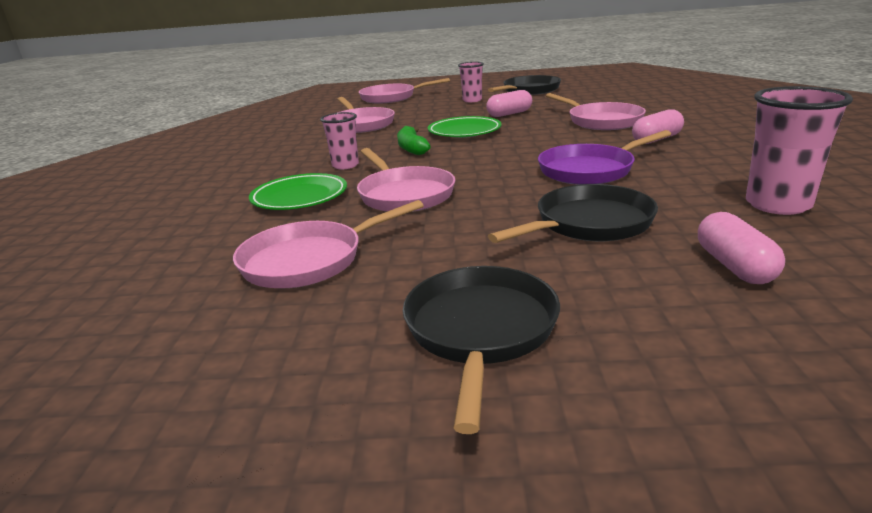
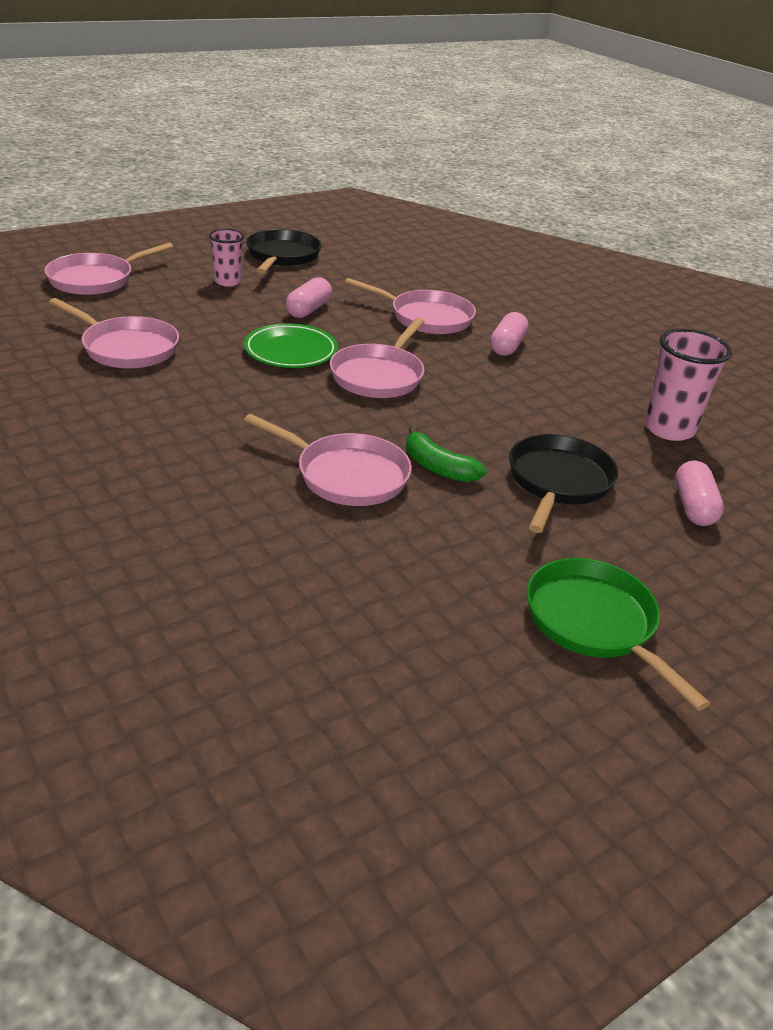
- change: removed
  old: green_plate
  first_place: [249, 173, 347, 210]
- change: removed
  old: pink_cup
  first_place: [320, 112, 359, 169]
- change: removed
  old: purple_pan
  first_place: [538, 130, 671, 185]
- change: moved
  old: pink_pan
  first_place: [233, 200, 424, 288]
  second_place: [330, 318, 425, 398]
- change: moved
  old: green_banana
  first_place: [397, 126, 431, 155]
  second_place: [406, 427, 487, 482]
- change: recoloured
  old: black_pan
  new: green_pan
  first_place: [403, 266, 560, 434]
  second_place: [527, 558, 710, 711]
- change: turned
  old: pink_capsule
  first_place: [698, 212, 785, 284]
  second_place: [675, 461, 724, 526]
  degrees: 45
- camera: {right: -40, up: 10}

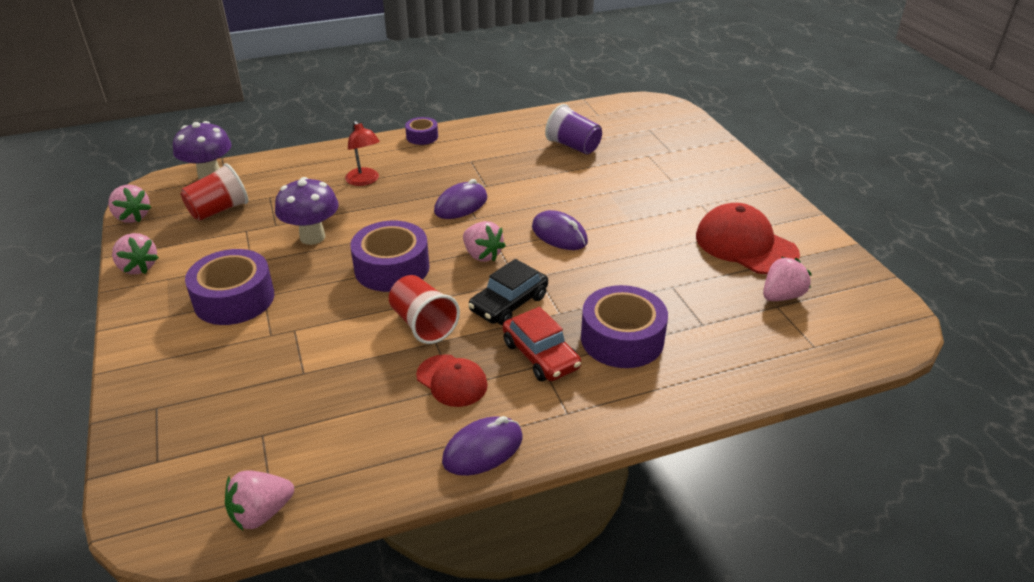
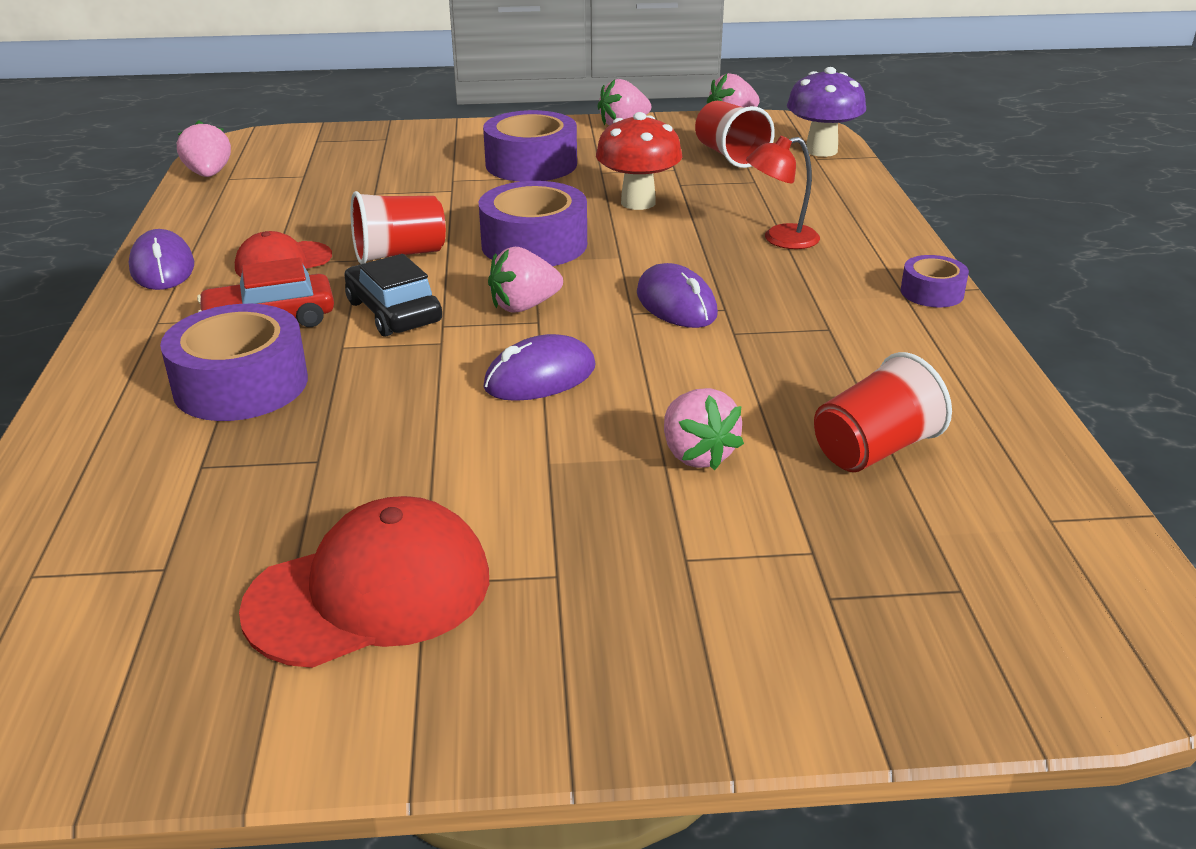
- change: moved
  old: pink_strawberry
  first_place: [763, 257, 812, 301]
  second_place: [664, 388, 744, 470]
- change: recoloured
  old: purple_mushroom
  new: red_mushroom
  first_place: [275, 177, 339, 245]
  second_place: [596, 112, 682, 210]
- change: recoloured
  old: purple_cup
  new: red_cup
  first_place: [545, 104, 602, 154]
  second_place: [814, 352, 952, 472]
- camera: {right: 105, up: -5}

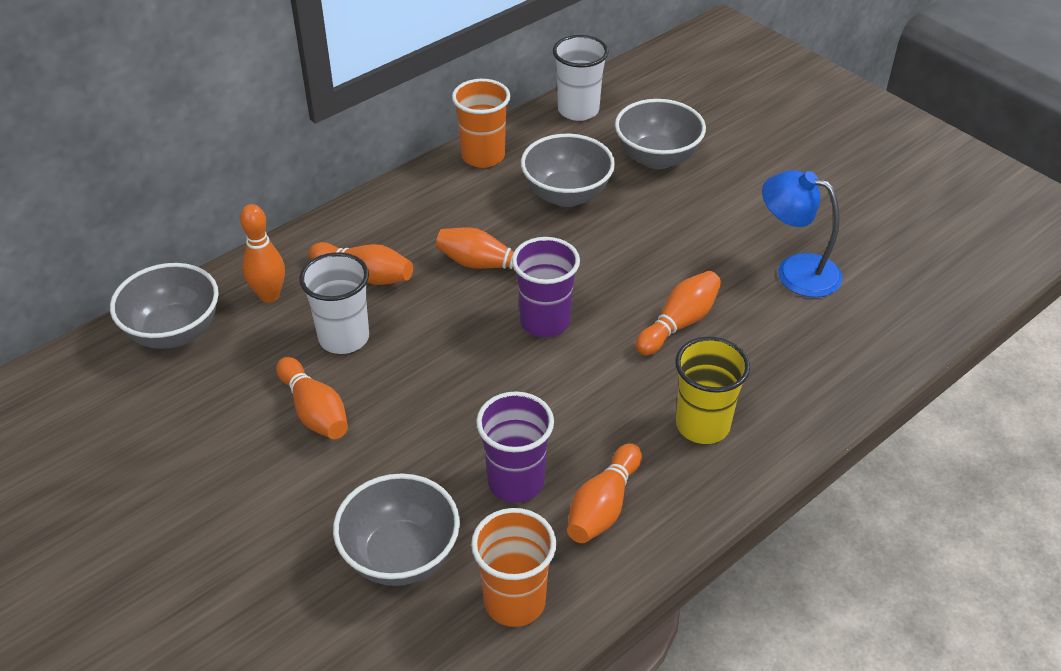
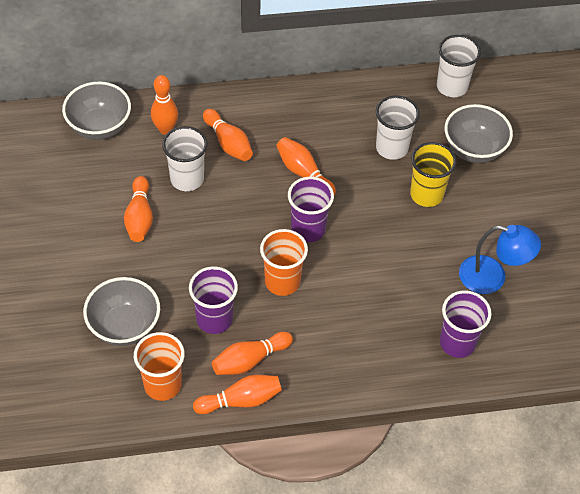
- change: added
  new: purple_cup
  second_place: [440, 291, 492, 358]
- change: moved
  old: orange_cup
  first_place: [452, 79, 510, 168]
  second_place: [260, 229, 308, 296]
- change: moved
  old: orange_bowling_pin
  first_place: [635, 271, 721, 355]
  second_place: [193, 375, 282, 414]
- change: moved
  old: yellow_cup
  first_place: [675, 337, 750, 444]
  second_place: [410, 142, 457, 207]
- change: replaced
  old: grey_bowl
  new: white_cup
  first_place: [521, 134, 615, 207]
  second_place: [376, 96, 420, 160]
- change: turned
  old: blue_lamp
  first_place: [762, 170, 843, 297]
  second_place: [459, 225, 541, 294]
  degrees: 135
- camera: {right: 30, up: 10}

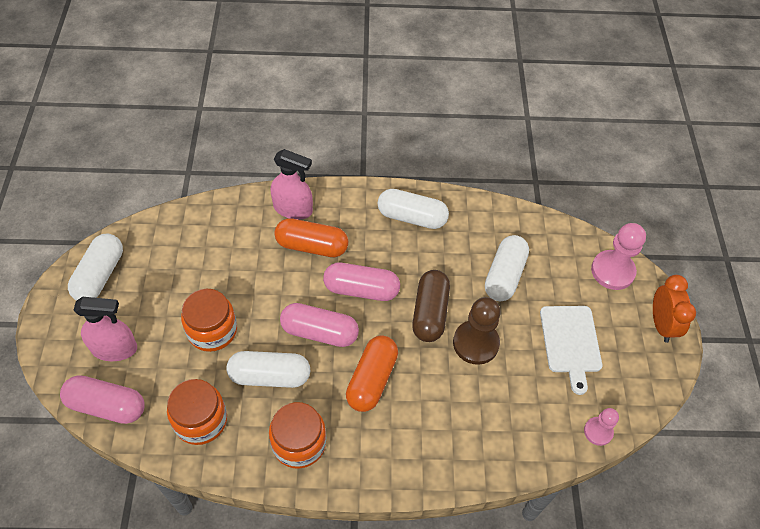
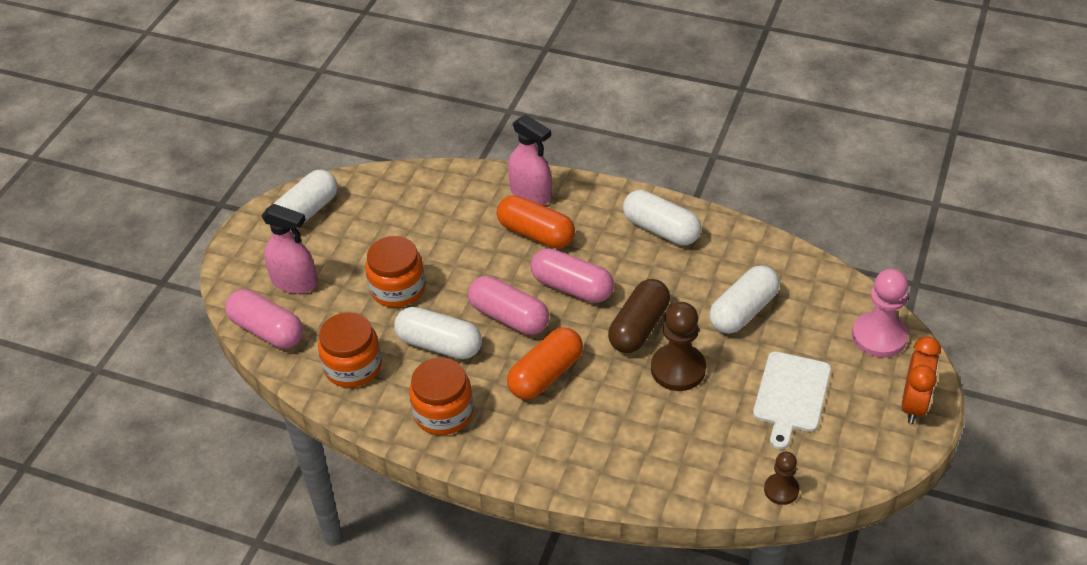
- change: recoloured
  old: pink_pawn
  new: brown_pawn
  first_place: [584, 408, 619, 446]
  second_place: [764, 452, 799, 505]
- camera: {right: 25, up: -10}

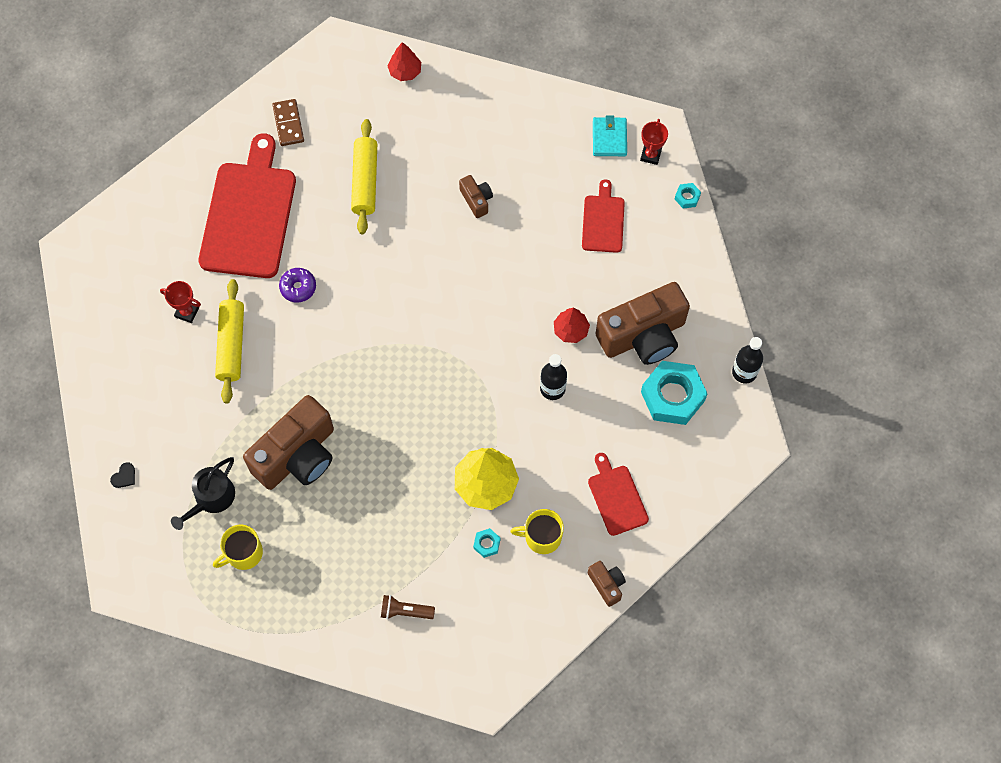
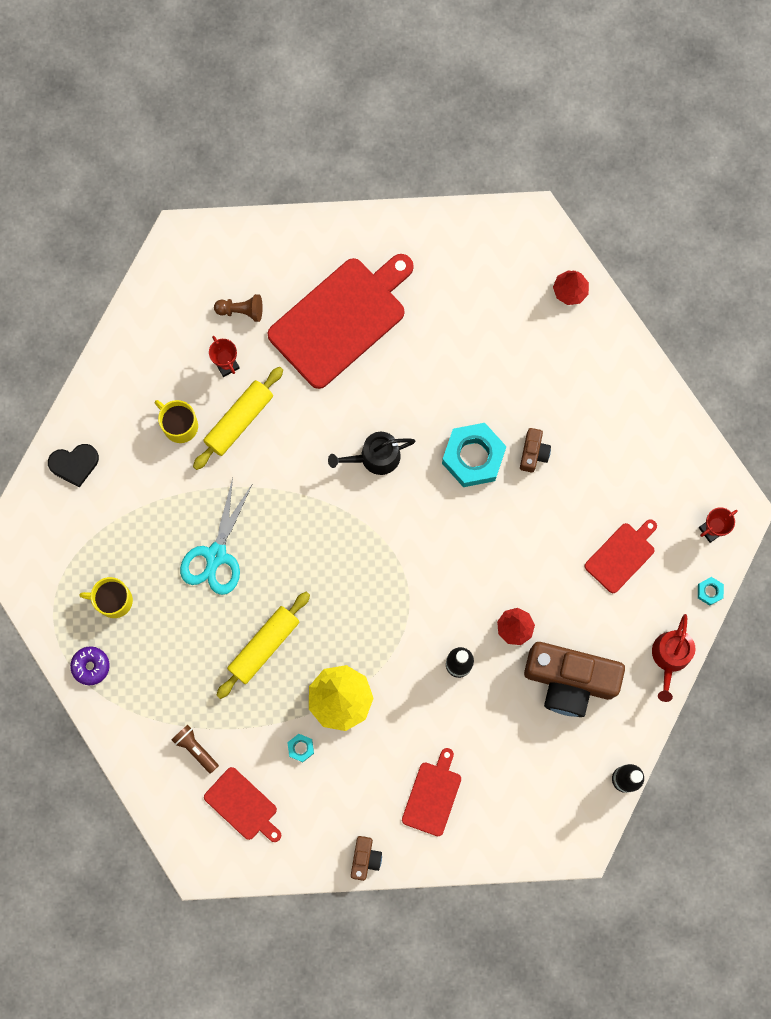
- change: removed
  old: brown_domino
  first_place: [272, 99, 304, 146]
- change: removed
  old: turquoise_wallet
  first_place: [593, 116, 627, 156]
- change: added
  new: red_cutting_board
  second_place: [204, 767, 281, 842]
- change: added
  new: brown_pawn
  second_place: [214, 294, 263, 322]
- change: added
  new: red_watering_can
  second_place: [652, 614, 695, 702]
- change: moved
  old: black_watering_can
  first_place: [171, 457, 235, 530]
  second_place: [328, 432, 415, 475]
- change: moved
  old: purple_donut
  first_place: [279, 268, 316, 303]
  second_place: [70, 646, 110, 685]
- change: moved
  old: yellow_rolling_pin
  first_place: [351, 119, 377, 234]
  second_place: [216, 592, 310, 699]
- change: moved
  old: yellow_mug
  first_place: [510, 509, 564, 554]
  second_place: [155, 400, 198, 443]
- change: moved
  old: turquoise_nut
  first_place: [641, 361, 708, 425]
  second_place: [442, 423, 507, 487]
- change: replaced
  old: brown_camera
  new: turquoise_scissors
  first_place: [243, 395, 334, 490]
  second_place: [180, 478, 253, 595]
- change: resized
  old: black_heart
  first_place: [110, 462, 135, 488]
  second_place: [48, 444, 99, 488]
  factor: 1.82
- camera: {right: 40, up: 10}

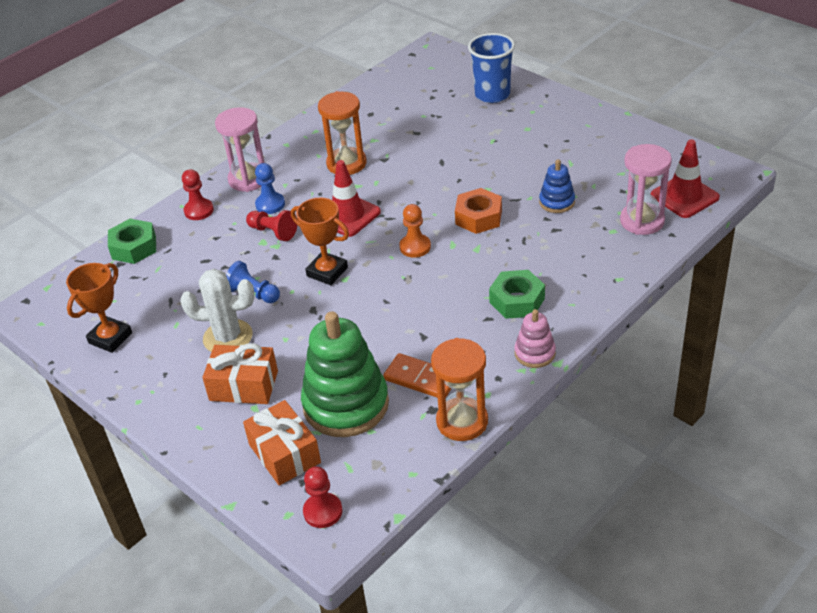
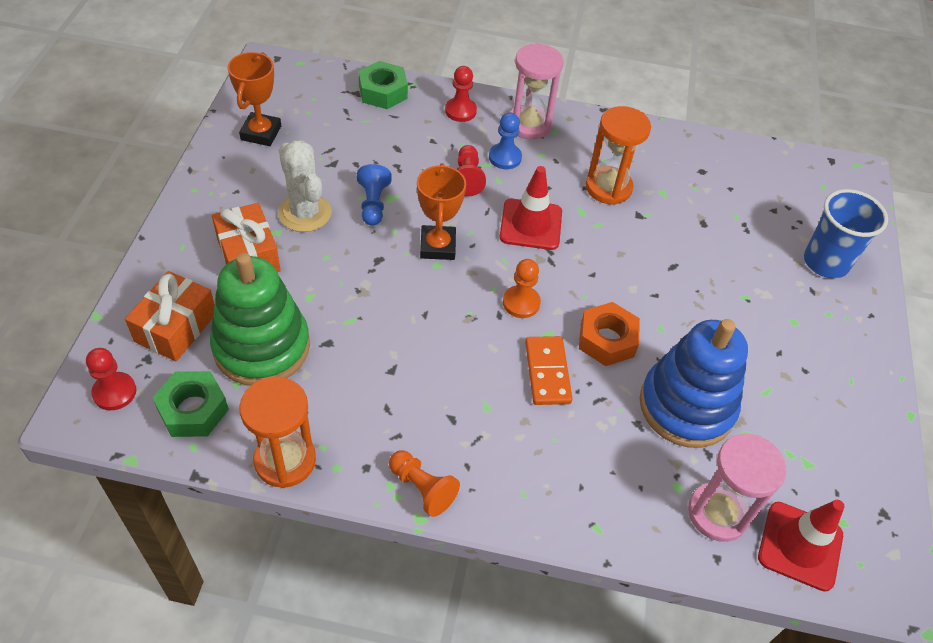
- change: moved
  old: orange_domino
  first_place: [383, 353, 452, 398]
  second_place: [525, 336, 573, 405]
- change: moved
  old: green_nut
  first_place: [489, 270, 545, 319]
  second_place: [153, 371, 229, 437]
- change: replaced
  old: pink_stacking_toy
  new: orange_pawn
  first_place: [514, 309, 556, 368]
  second_place: [389, 450, 460, 517]
- change: turned
  old: orange_trophy
  first_place: [66, 263, 132, 353]
  second_place: [228, 52, 281, 146]
  degrees: -75
- change: resized
  old: blue_stacking_toy
  first_place: [539, 159, 575, 213]
  second_place: [640, 319, 748, 448]
  factor: 2.05
- camera: {right: 50, up: 10}

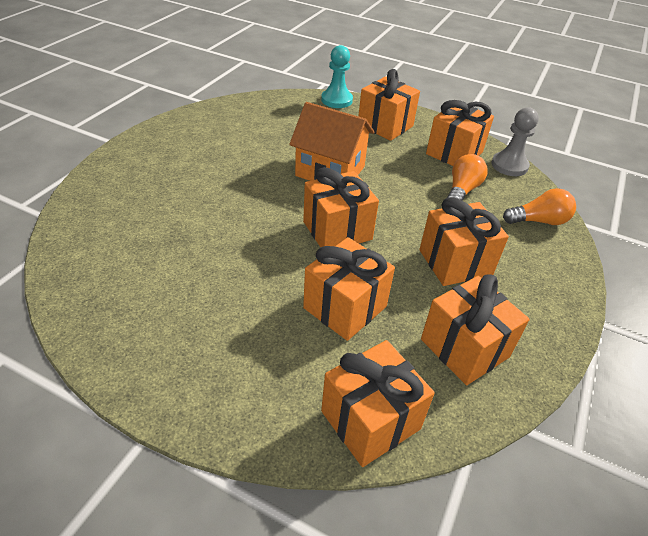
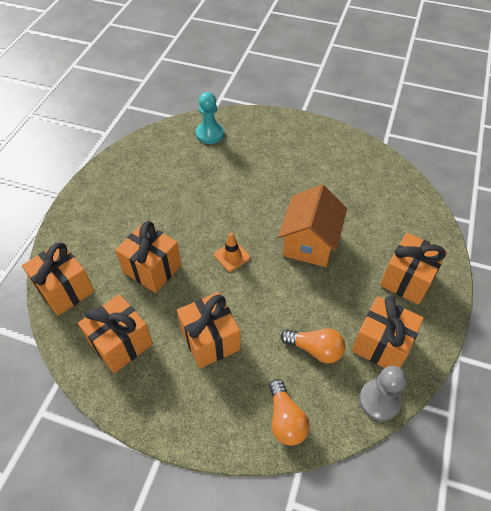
- change: moved
  old: turquoise_pawn
  first_place: [321, 45, 353, 108]
  second_place: [196, 92, 224, 144]
- change: replaced
  old: orange_gift
  new: orange_traffic_cone
  first_place: [303, 167, 379, 247]
  second_place: [214, 233, 250, 272]
- camera: {right: 85, up: 10}

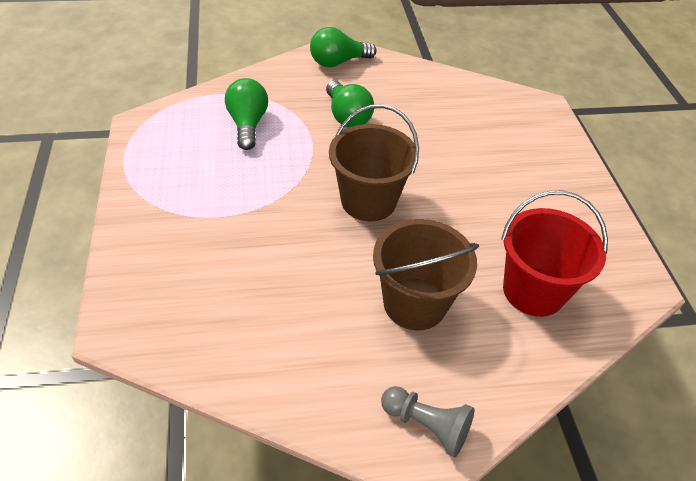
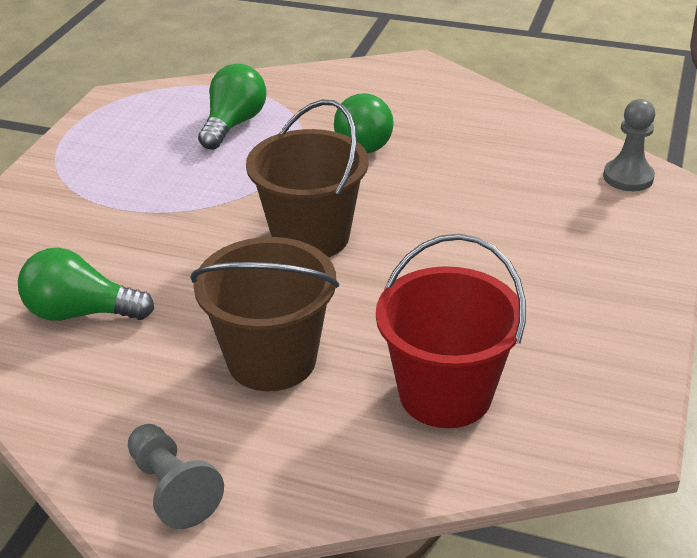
- change: added
  new: grey_pawn
  second_place: [603, 99, 655, 191]
- change: moved
  old: green_light_bulb
  first_place: [310, 27, 377, 67]
  second_place: [18, 248, 154, 321]
- camera: {right: 30, up: -10}

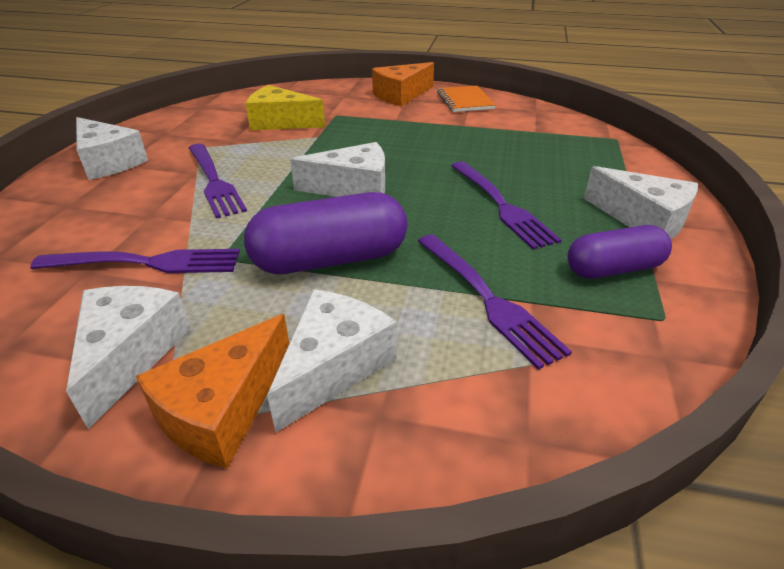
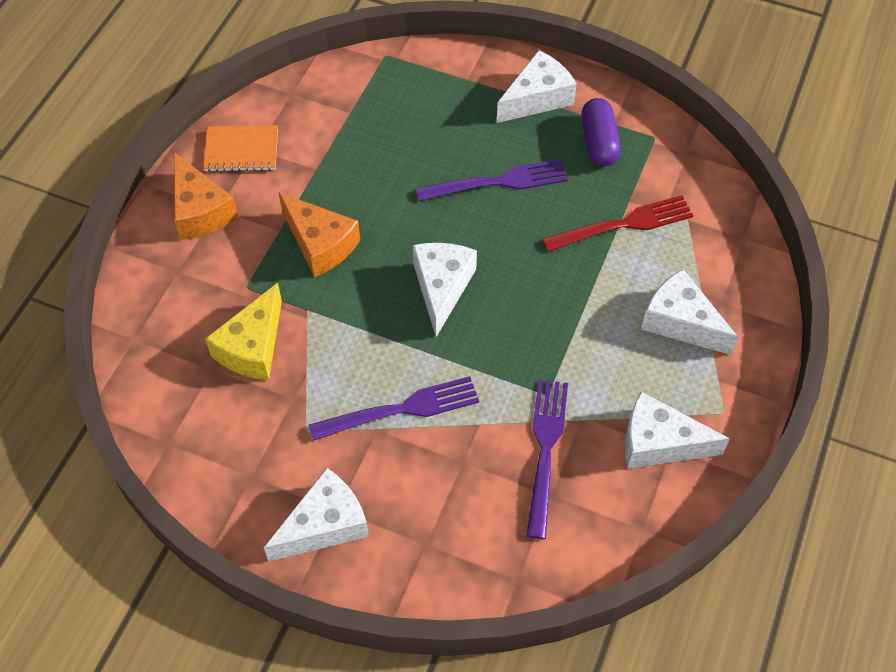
- change: removed
  old: purple_capsule
  first_place: [244, 192, 408, 274]
- change: moved
  old: orange_cheese
  first_place: [136, 314, 289, 469]
  second_place: [278, 192, 360, 277]
- change: recoloured
  old: purple_fork
  new: red_fork
  first_place: [418, 234, 572, 370]
  second_place: [542, 195, 694, 252]
- camera: {right: -80, up: 20}

